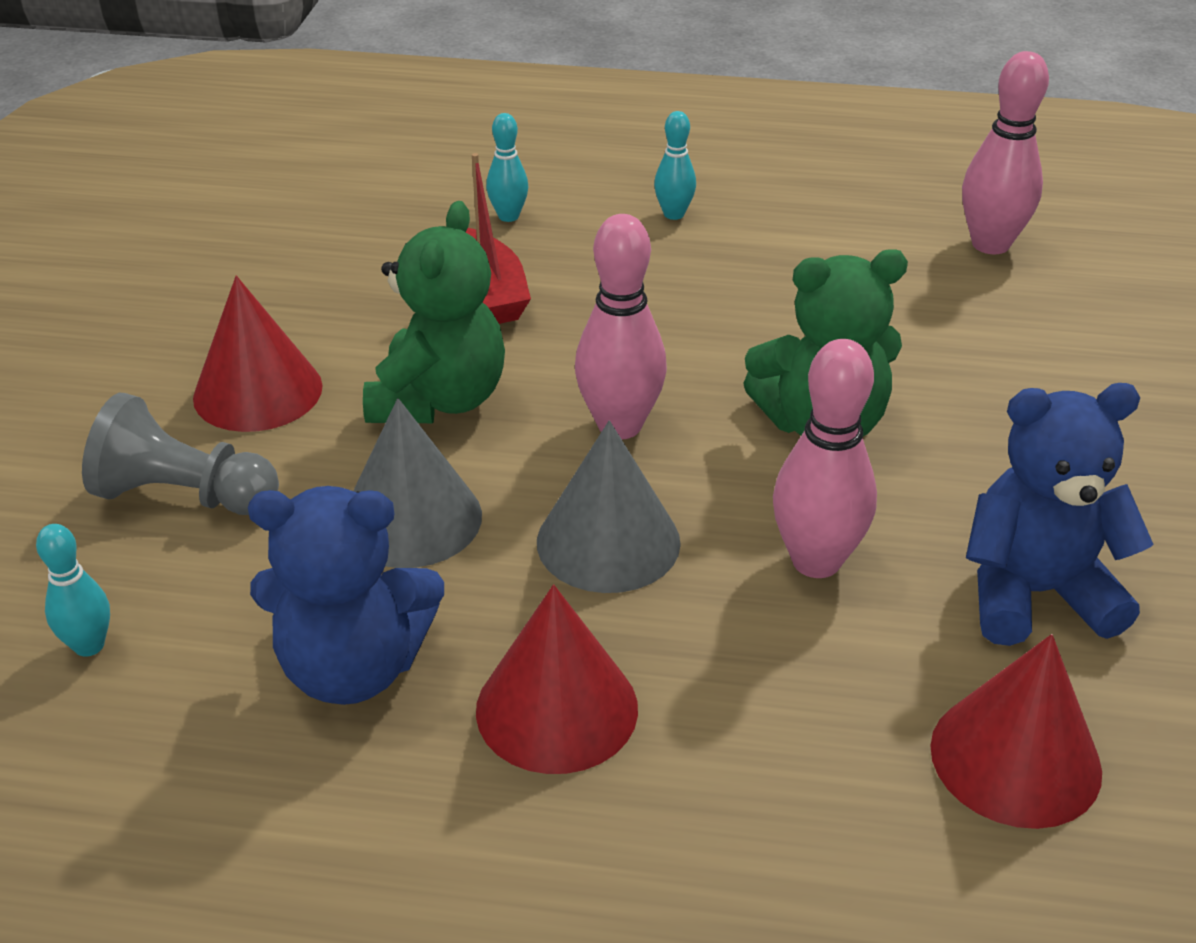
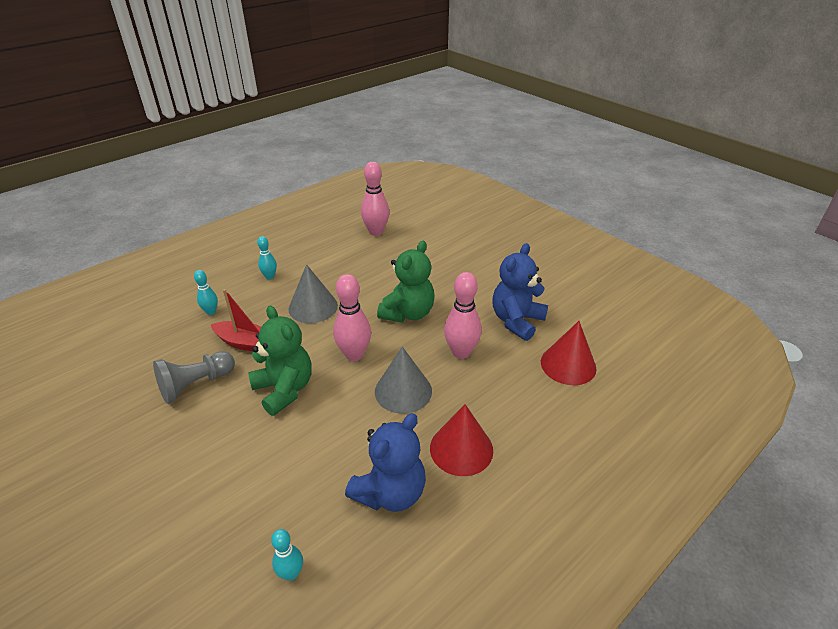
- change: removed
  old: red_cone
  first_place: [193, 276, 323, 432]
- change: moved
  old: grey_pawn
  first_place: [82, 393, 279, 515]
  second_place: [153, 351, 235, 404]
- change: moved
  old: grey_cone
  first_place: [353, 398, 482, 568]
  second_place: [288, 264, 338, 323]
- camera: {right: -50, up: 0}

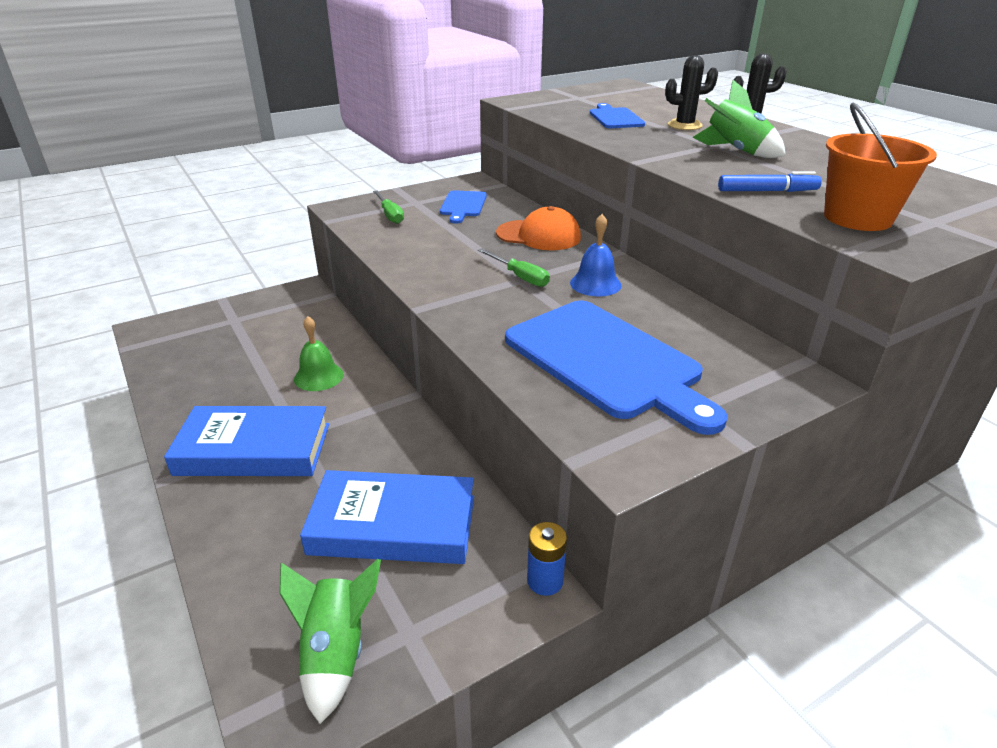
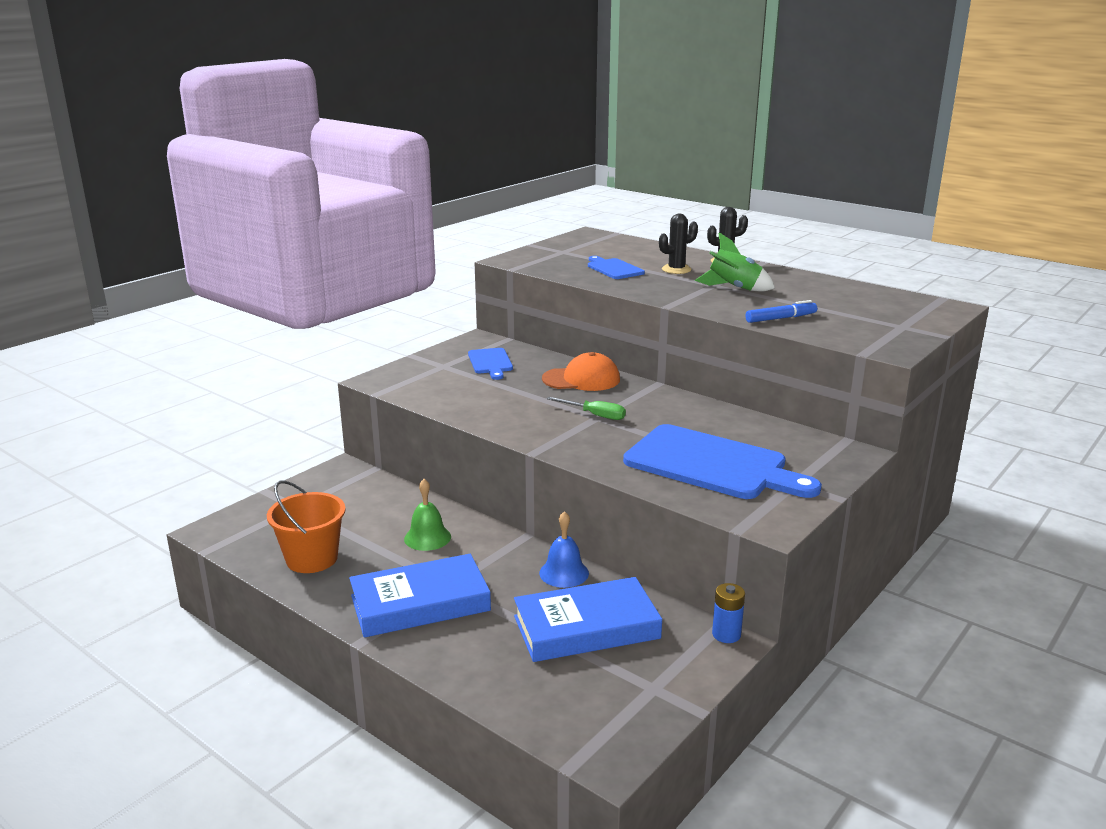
- change: removed
  old: green_rocket
  first_place: [280, 559, 381, 724]
- change: removed
  old: green_screwdriver
  first_place: [373, 191, 404, 224]
- change: moved
  old: blue_bell
  first_place: [570, 214, 622, 296]
  second_place: [539, 511, 589, 588]
- change: moved
  old: orange_bucket
  first_place: [824, 102, 937, 231]
  second_place: [267, 480, 346, 573]
- camera: {right: -20, up: -10}

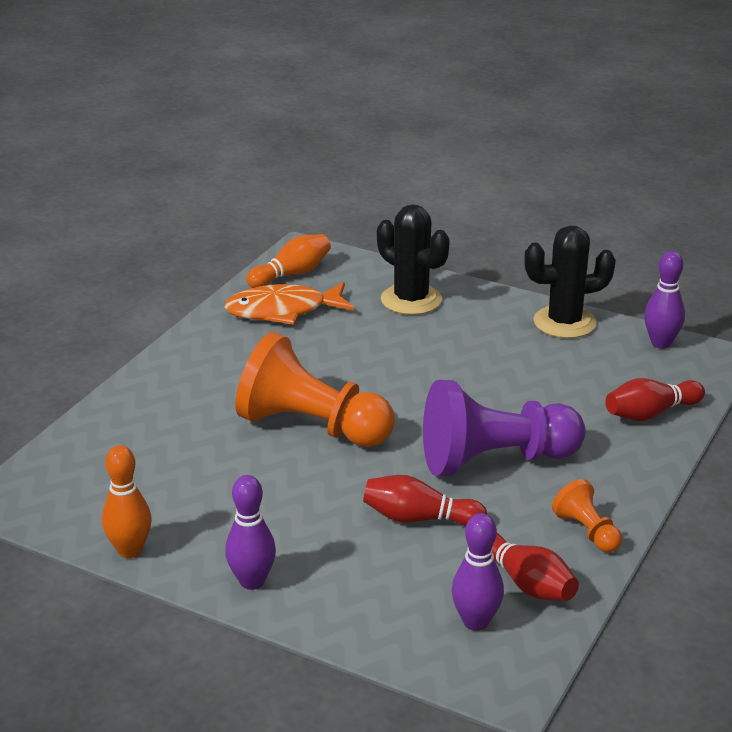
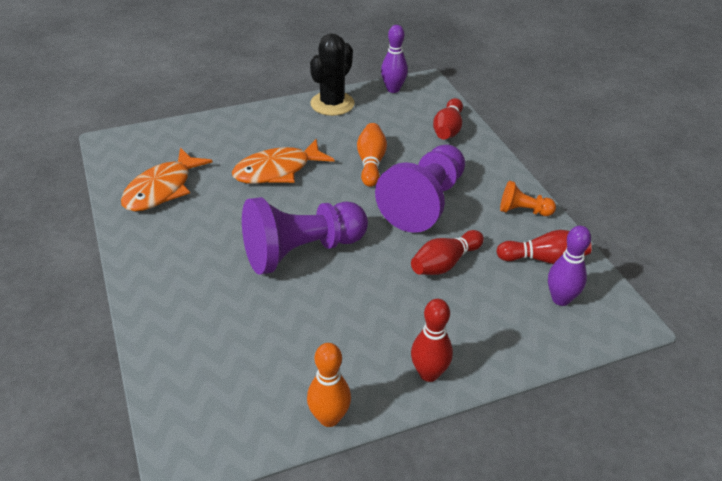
- change: removed
  old: black_cactus
  first_place: [377, 204, 450, 315]
- change: added
  new: orange_fish
  second_place: [232, 139, 335, 184]
- change: moved
  old: orange_bowling_pin
  first_place: [246, 234, 331, 288]
  second_place: [357, 123, 387, 187]
- change: recoloured
  old: purple_bowling_pin
  new: red_bowling_pin
  first_place: [225, 475, 276, 590]
  second_place: [411, 299, 453, 382]
- change: recoloured
  old: orange_pawn
  new: purple_pawn
  first_place: [235, 332, 395, 447]
  second_place: [242, 197, 368, 275]
- camera: {right: -50, up: 10}

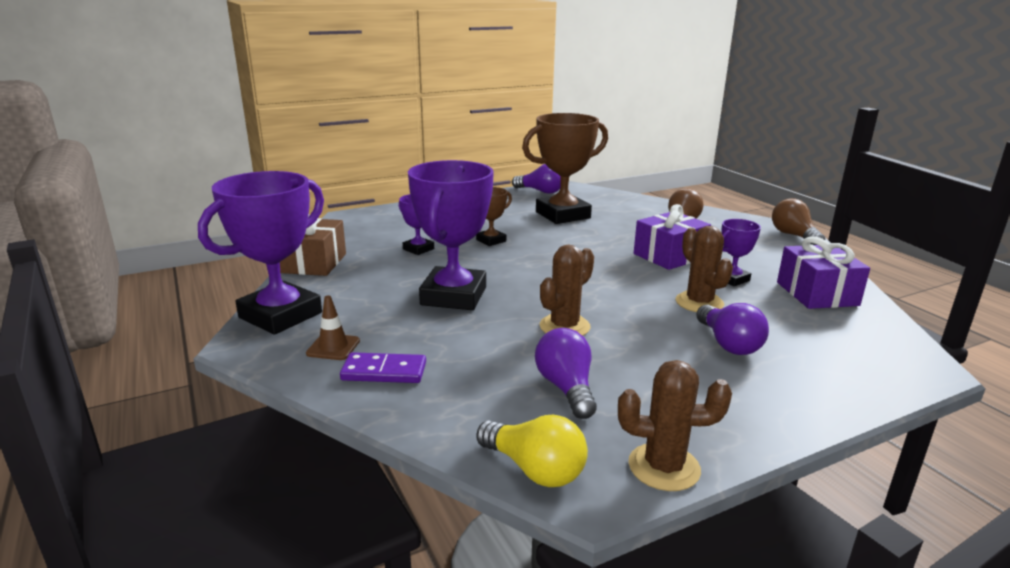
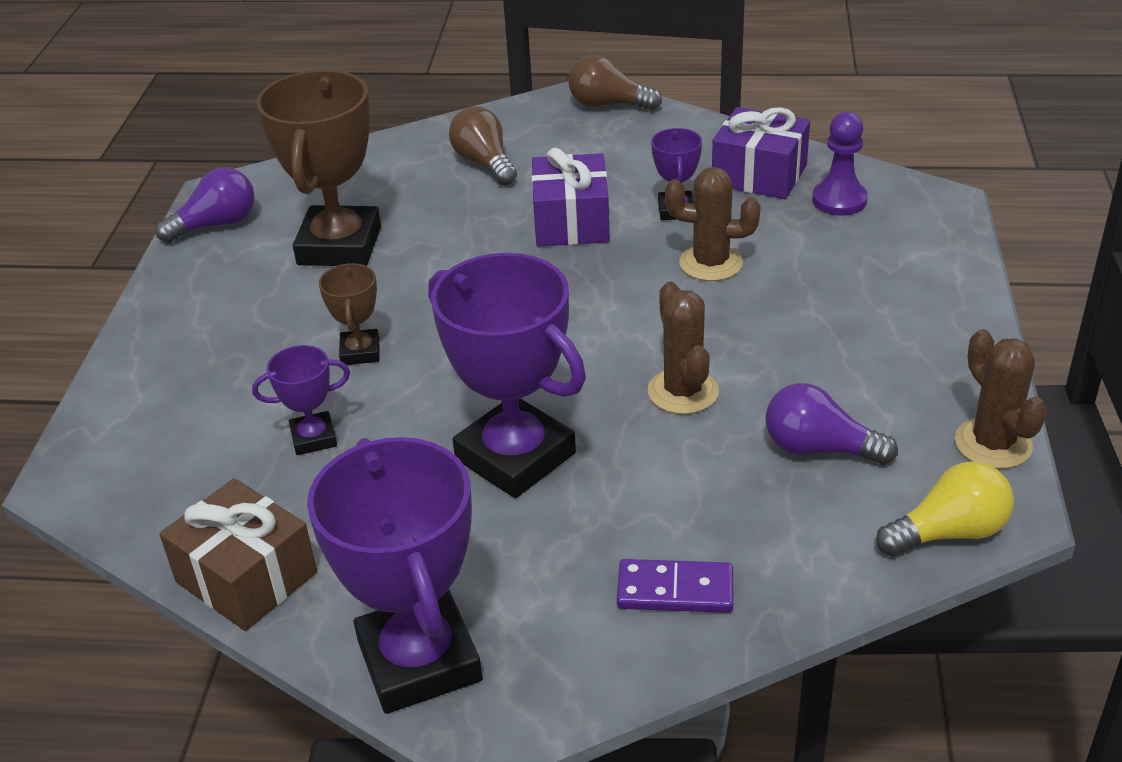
- change: removed
  old: brown_traffic_cone
  first_place: [306, 295, 360, 360]
- change: removed
  old: purple_light_bulb
  first_place: [696, 303, 769, 355]
- change: added
  new: purple_pawn
  second_place: [812, 112, 868, 216]
- change: turned
  old: purple_domino
  first_place: [340, 352, 426, 383]
  second_place: [617, 559, 733, 613]
  degrees: 60
- change: turned
  old: brown_cactus
  first_place: [618, 360, 732, 491]
  second_place: [955, 329, 1047, 469]
  degrees: -60
- camera: {right: -55, up: 15}

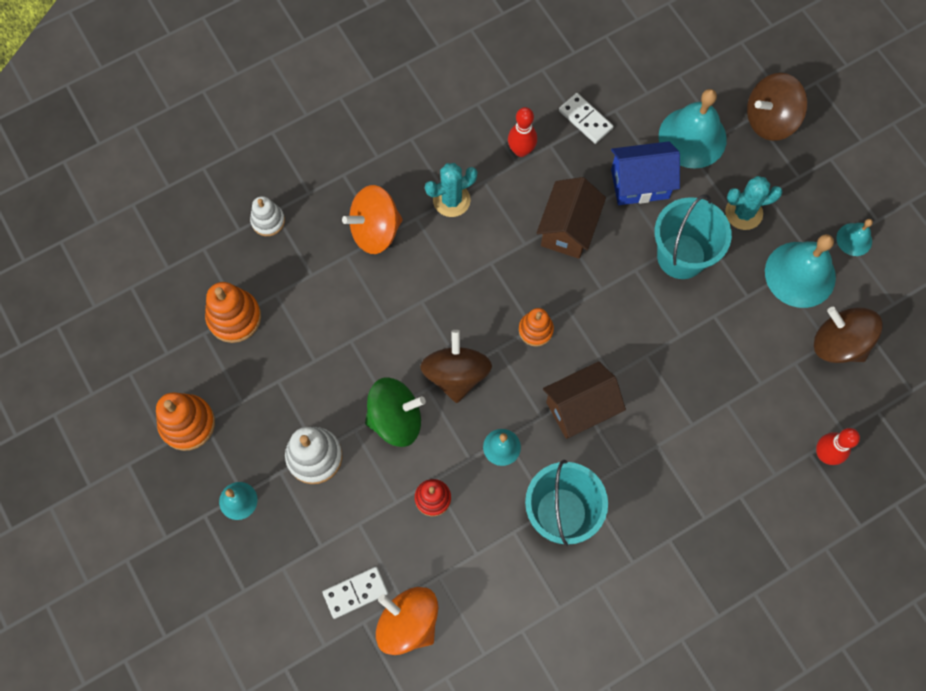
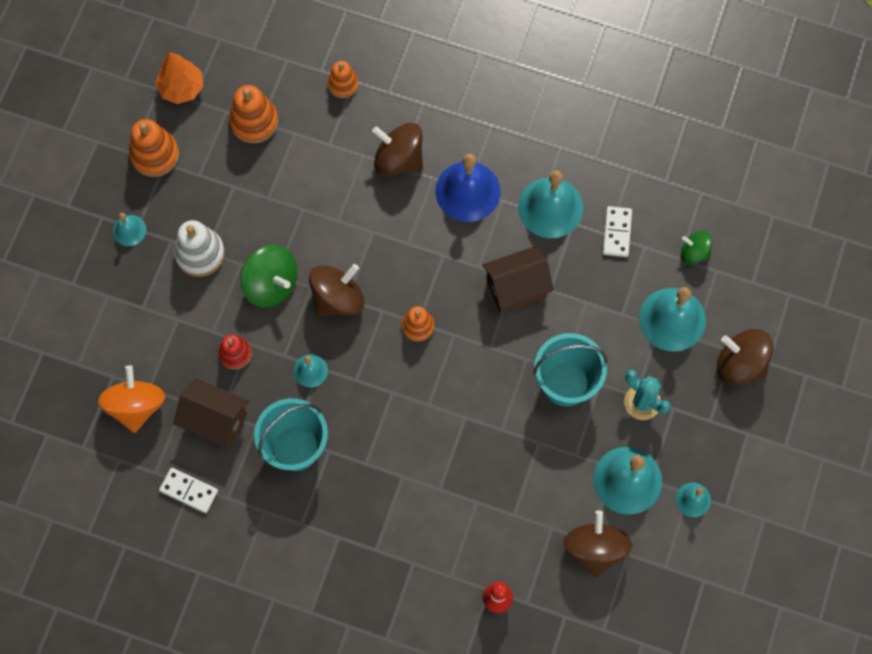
- change: removed
  old: blue_house
  first_place: [611, 141, 680, 205]
- change: added
  new: orange_tree
  second_place: [155, 52, 203, 104]
- change: added
  new: green_spinning_top
  second_place: [681, 231, 712, 265]
- change: moved
  old: white_domino
  first_place: [323, 567, 388, 619]
  second_place: [159, 468, 218, 513]
- change: moved
  old: brown_house
  first_place: [543, 361, 626, 439]
  second_place: [173, 378, 249, 448]
- change: replaced
  old: turquoise_cactus
  new: blue_bell
  first_place: [425, 163, 477, 217]
  second_place: [435, 154, 501, 222]
- change: replaced
  old: red_bowling_pin
  new: turquoise_bell
  first_place: [508, 107, 537, 157]
  second_place: [518, 170, 583, 238]
- change: recoloured
  old: white_stacking_toy
  new: orange_stacking_toy
  first_place: [250, 196, 285, 236]
  second_place: [327, 61, 359, 98]
- change: recoloured
  old: orange_spinning_top
  new: brown_spinning_top
  first_place: [342, 185, 403, 254]
  second_place: [372, 123, 423, 176]
- camera: {right: 50, up: 0}

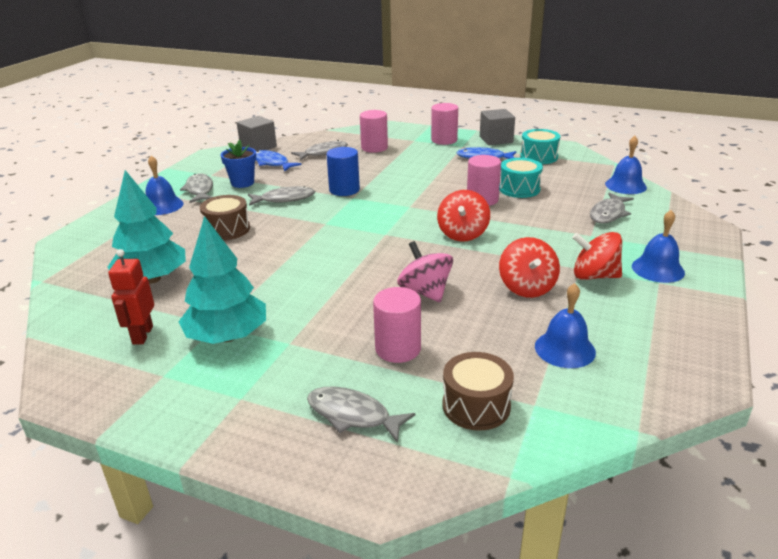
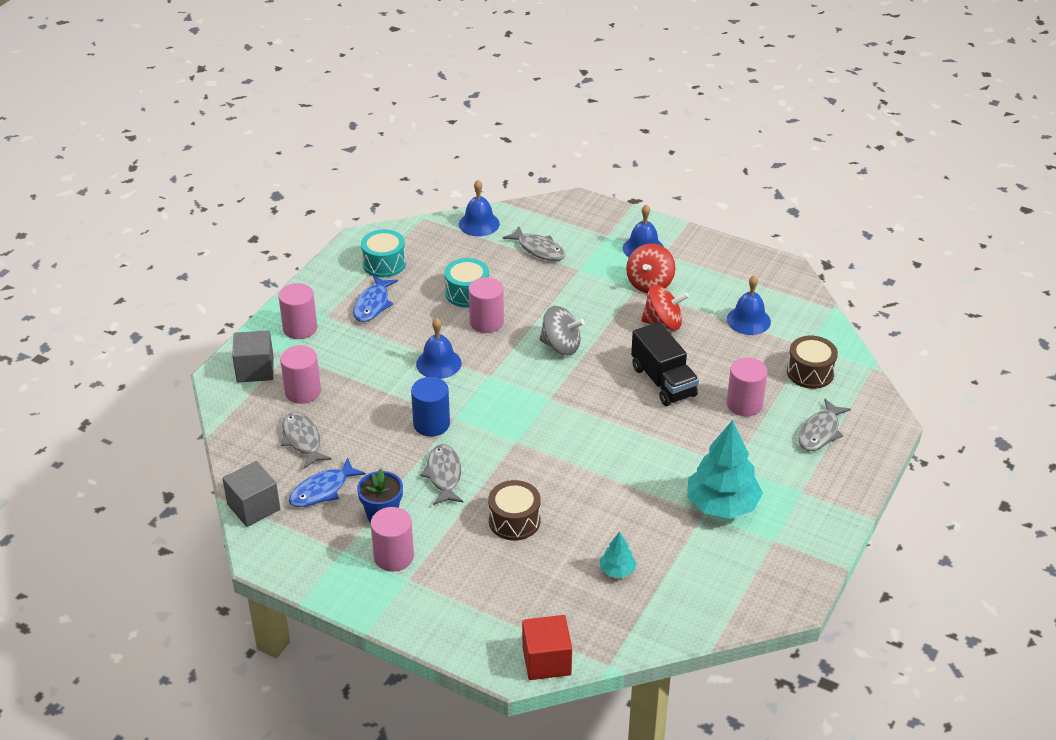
- change: removed
  old: red_robot
  first_place: [108, 249, 154, 345]
- change: added
  new: red_cube
  second_place: [522, 615, 572, 680]
- change: moved
  old: blue_bell
  first_place: [146, 156, 184, 215]
  second_place: [416, 318, 462, 379]
- change: moved
  old: grey_cube
  first_place: [480, 109, 515, 145]
  second_place: [232, 330, 274, 383]
- change: replaced
  old: grey_fish
  new: pink_cylinder
  first_place: [180, 173, 213, 203]
  second_place: [371, 507, 414, 572]
- change: replaced
  old: pink_spinning_top
  new: black_truck
  first_place: [397, 241, 453, 302]
  second_place: [631, 322, 699, 406]
- change: recoloured
  old: red_spinning_top
  new: grey_spinning_top
  first_place: [437, 190, 490, 241]
  second_place: [540, 306, 585, 355]
- change: resized
  old: turquoise_tree
  first_place: [107, 170, 186, 284]
  second_place: [600, 532, 637, 578]
  factor: 0.47
- camera: {right: -85, up: 10}

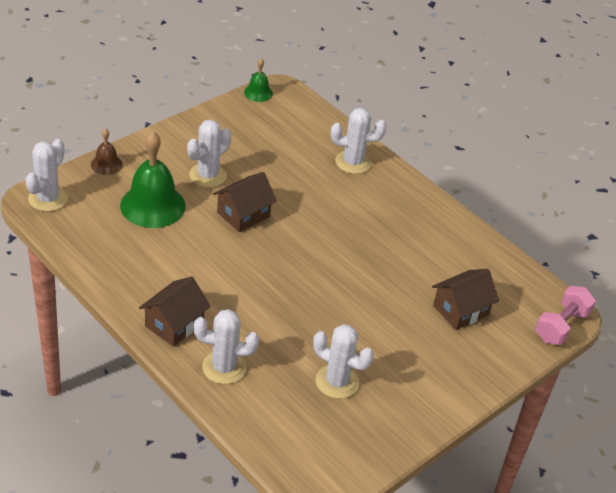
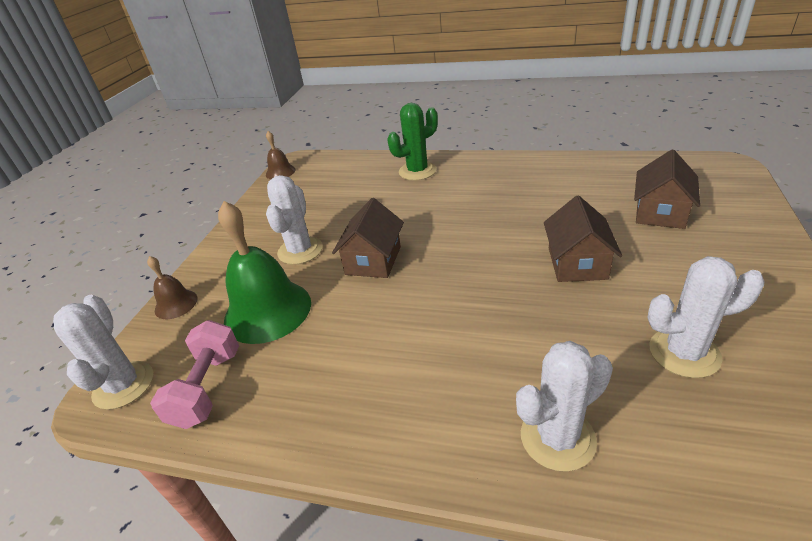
- change: moved
  old: brown_house
  first_place: [139, 277, 211, 347]
  second_place: [544, 195, 622, 282]
- change: moved
  old: pink_dumbbell
  first_place: [535, 286, 596, 345]
  second_place: [150, 320, 239, 429]
- change: recoloured
  old: green_bell
  new: brown_bell
  first_place: [244, 58, 273, 102]
  second_place: [266, 131, 295, 179]
- change: recoloured
  old: white_cactus
  new: green_cactus
  first_place: [331, 108, 386, 174]
  second_place: [387, 103, 438, 180]
- camera: {right: -25, up: -5}

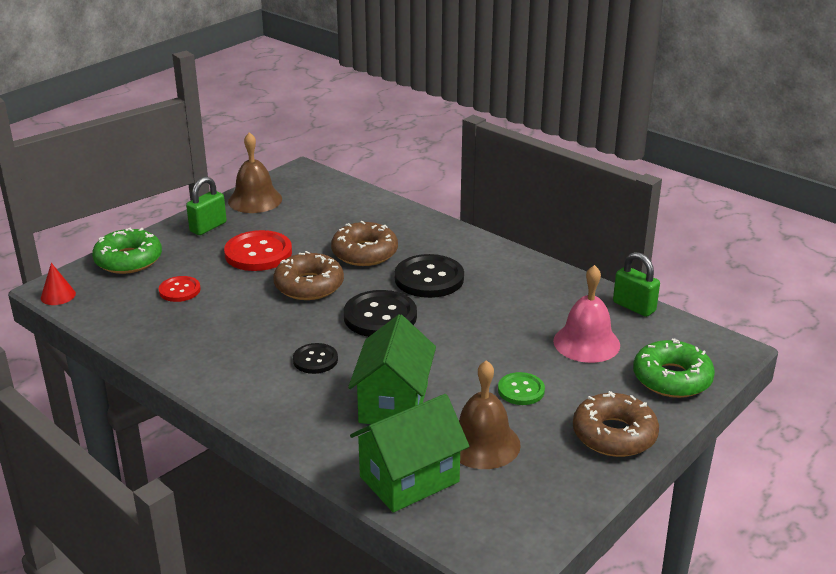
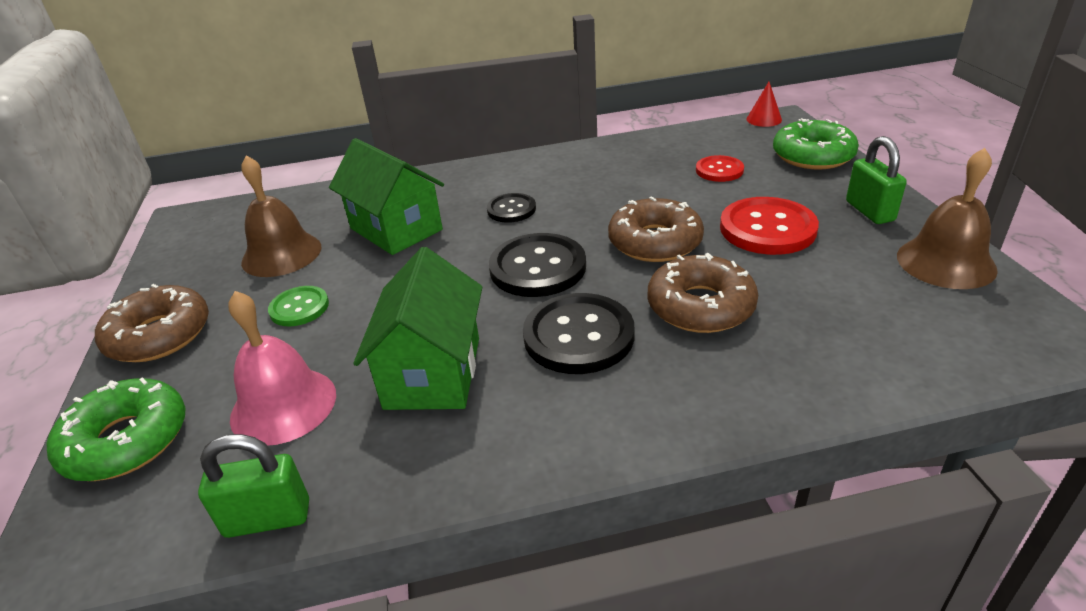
- change: moved
  old: green_house
  first_place: [350, 394, 470, 513]
  second_place: [353, 247, 482, 410]
- camera: {right: 130, up: 5}

